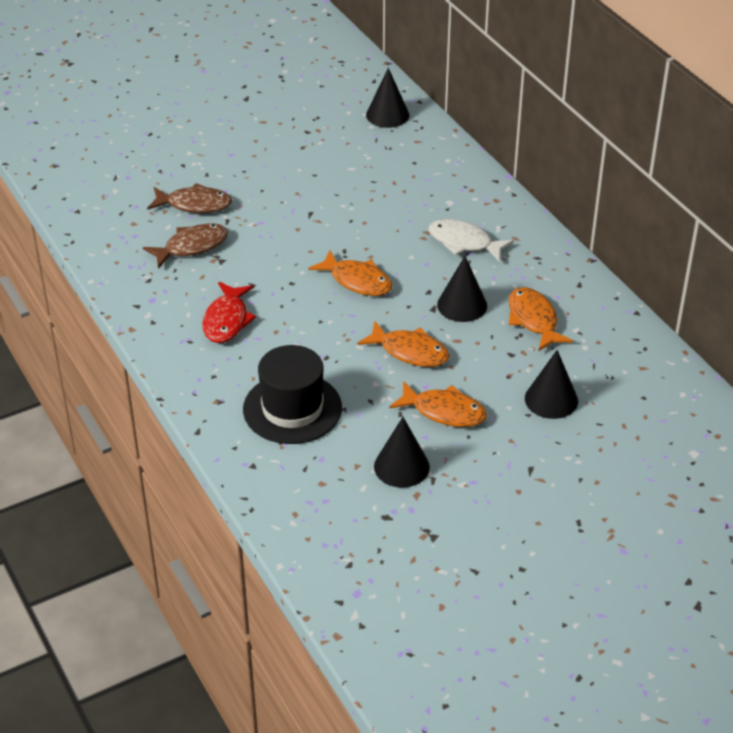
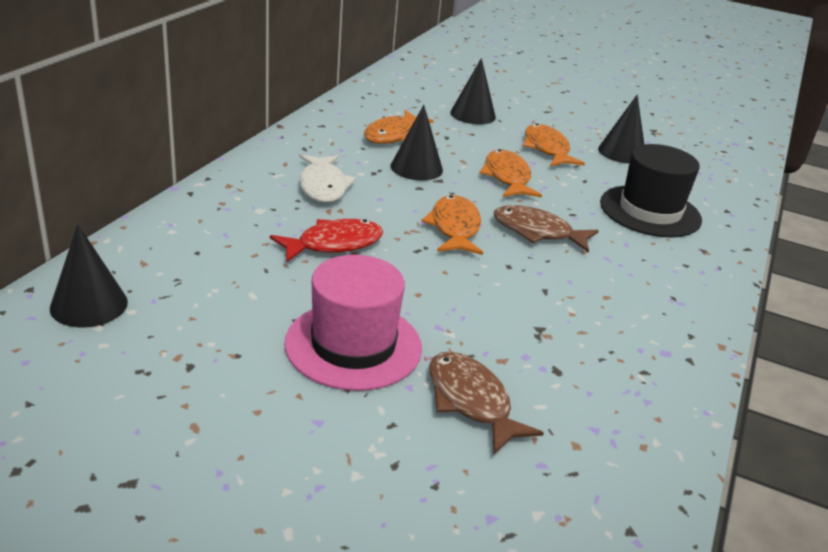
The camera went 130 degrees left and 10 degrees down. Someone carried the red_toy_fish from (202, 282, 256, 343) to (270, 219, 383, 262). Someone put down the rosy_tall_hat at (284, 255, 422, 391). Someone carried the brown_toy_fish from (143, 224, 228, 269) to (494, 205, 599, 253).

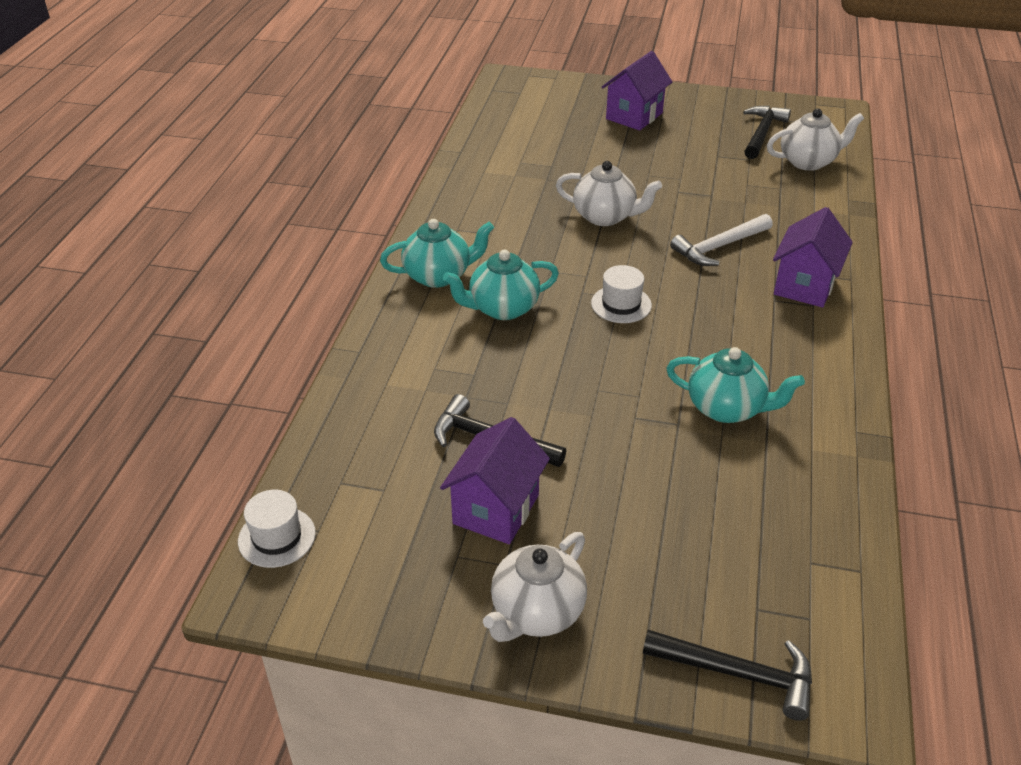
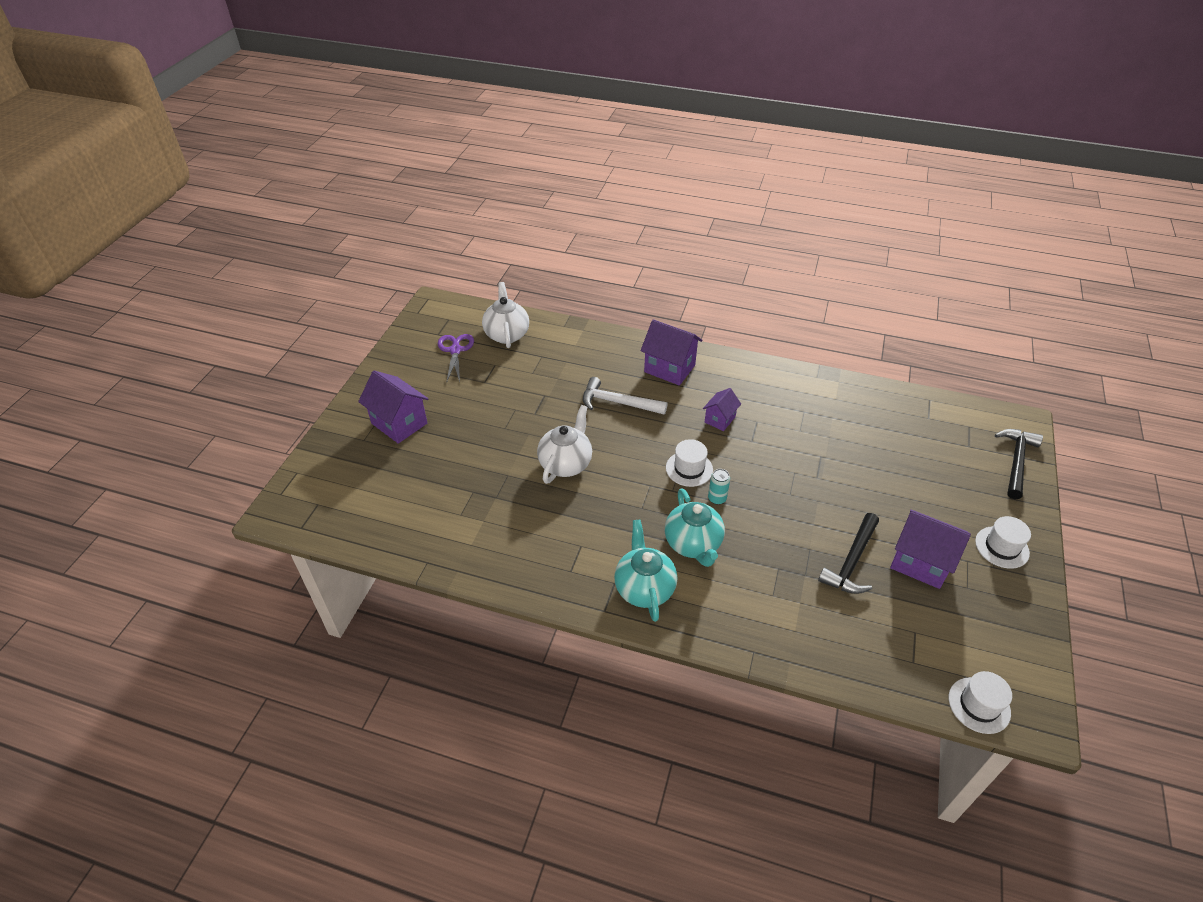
The camera went 85 degrees left and 5 degrees up. Someone swapped the black_carpenter's_hammer at (743, 106, 791, 159) for the violet_shears at (438, 334, 474, 383). Someone rotated the snow-white_carpenter's_hammer at (670, 214, 773, 266) by 135 degrees clockwise. Someone put down the violet_toy_house at (703, 388, 741, 431). Someone put down the teal_can at (708, 469, 730, 505). Someone swapped the snow-white_china_teapot at (483, 532, 587, 642) for the snow-white_tall_hat at (975, 516, 1031, 569). Someone took away the teal_china_teapot at (666, 347, 805, 423).

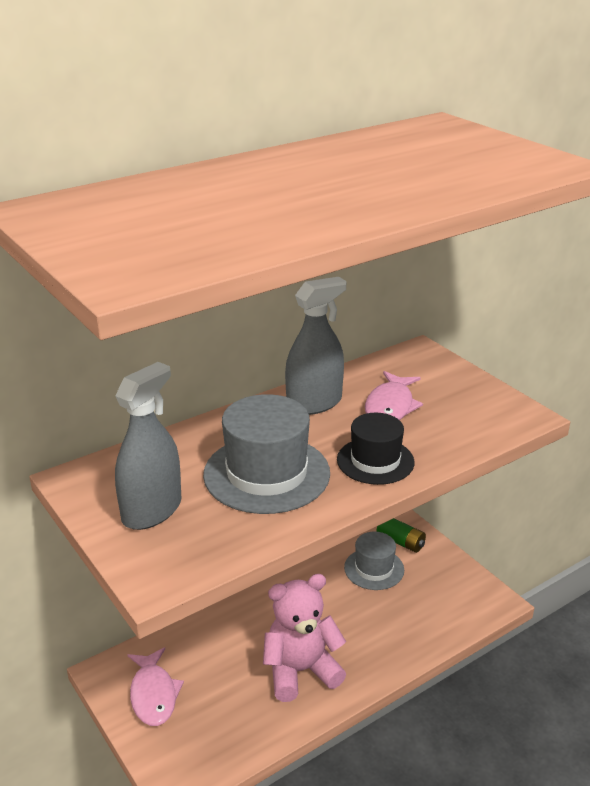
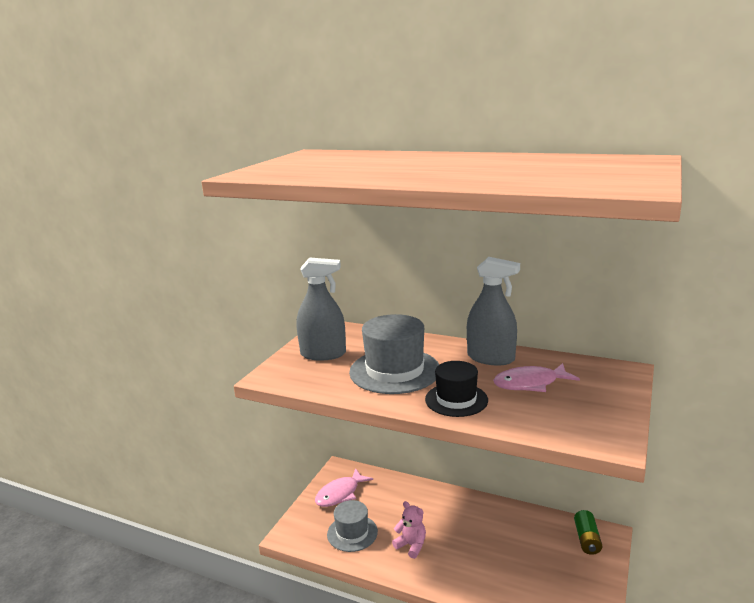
The camera went 60 degrees right and 10 degrees down. Someone carried the grey_tall_hat from (344, 532, 404, 590) to (327, 500, 378, 552). Someone scaled the rosy_stuffed_bear at (263, 574, 346, 702) by 0.54.

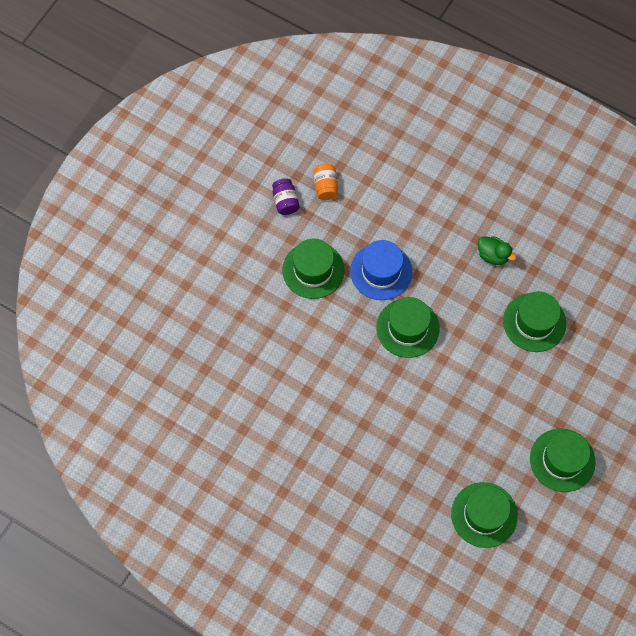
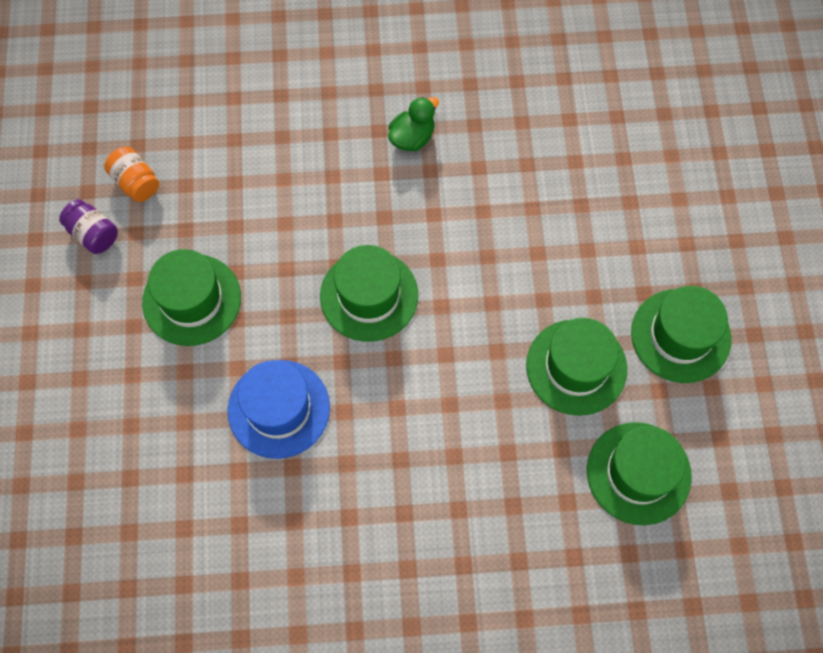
The camera went 35 degrees left and 0 degrees up. Someone carried the royal_blue_tall_hat from (350, 240, 412, 300) to (228, 360, 330, 459). Someone rotated the green_rubber_duck at (478, 236, 516, 265) by 45 degrees counterclockwise. Someone carried the green_tall_hat from (503, 291, 566, 352) to (526, 318, 627, 416).

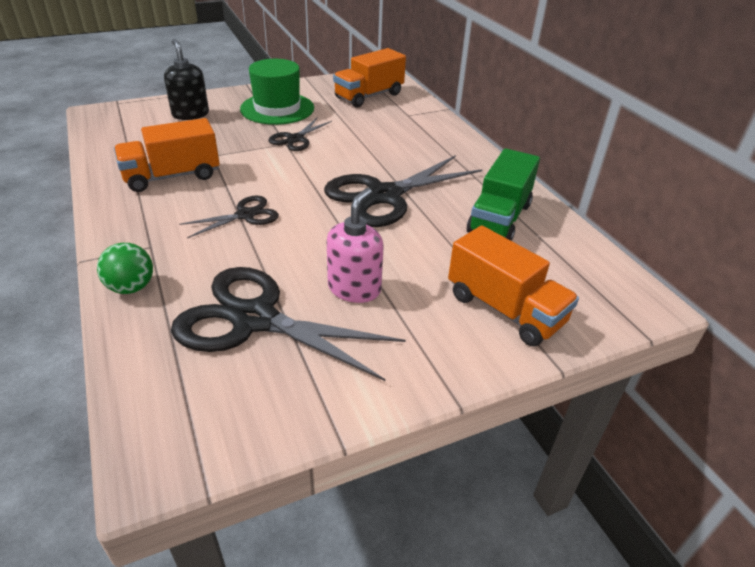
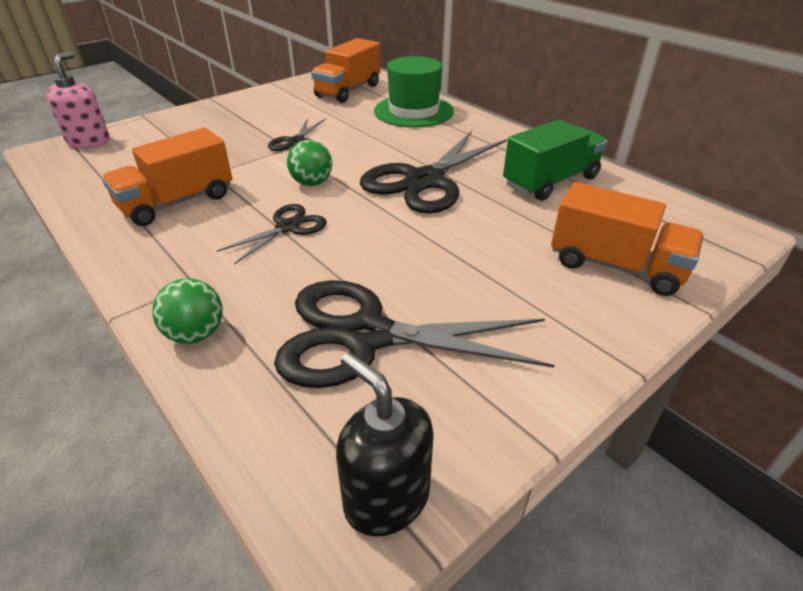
The camera went 15 degrees left and 0 degrees up. Someone carried the rosy_soap_dispenser from (327, 188, 383, 303) to (46, 52, 110, 148). Someone put down the green_ball at (287, 140, 332, 186). Someone carried the black_soap_dispenser from (164, 39, 209, 120) to (336, 352, 434, 537). Someone carried the green_tall_hat from (240, 59, 314, 125) to (374, 56, 454, 127). Someone rotated the green_truck at (467, 148, 540, 241) by 135 degrees counterclockwise.

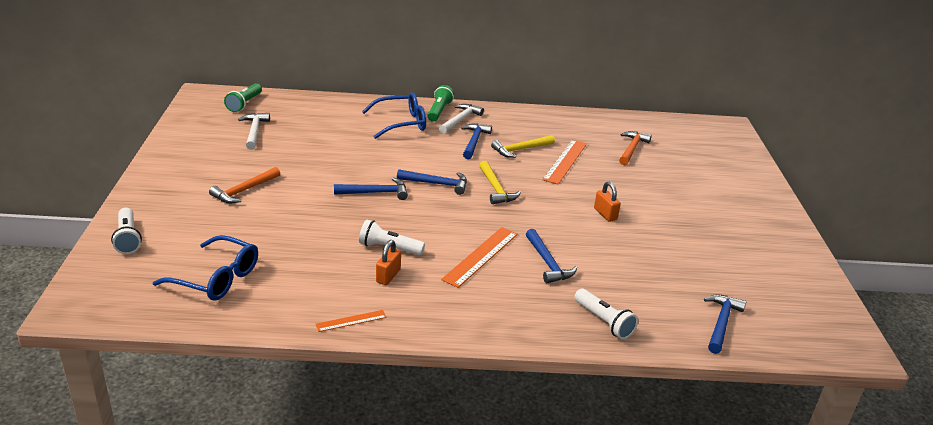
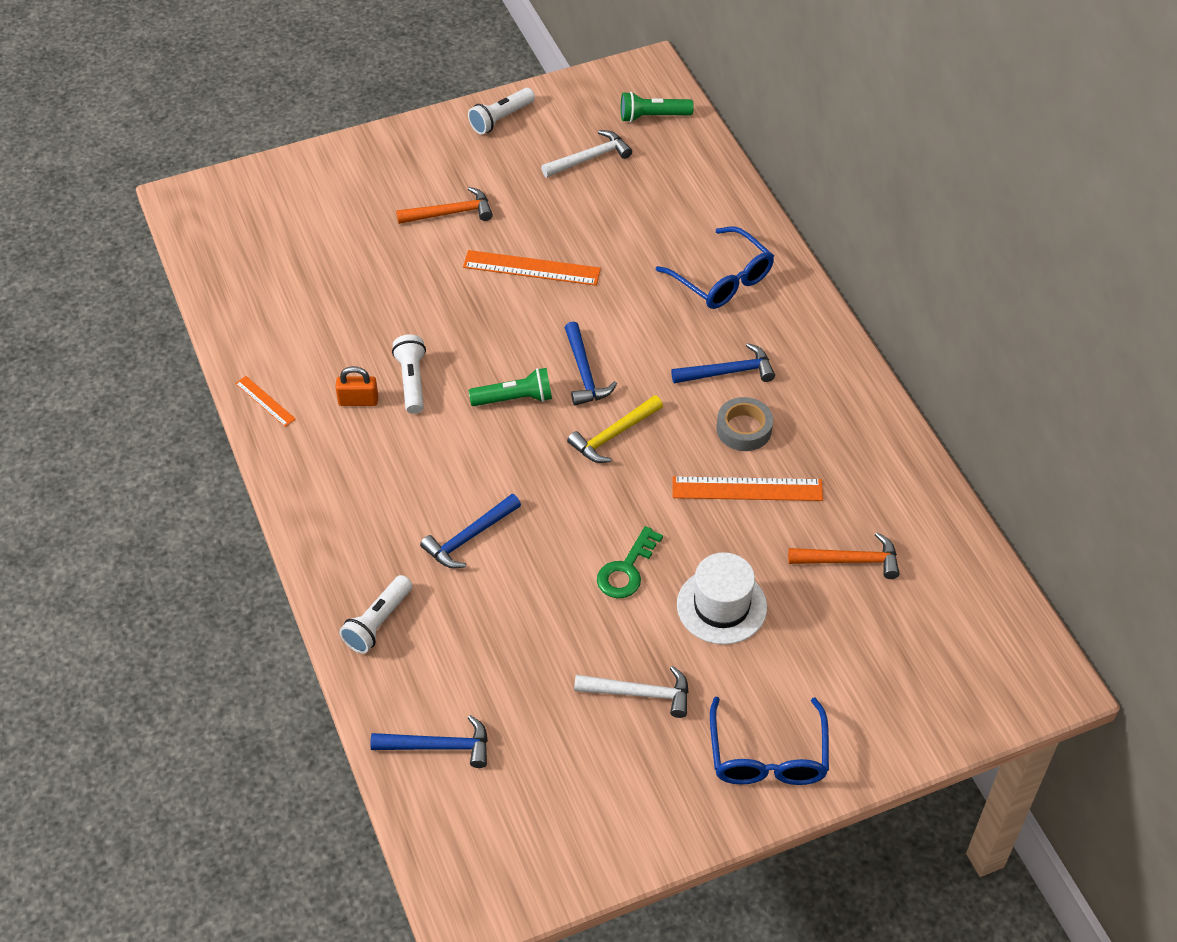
The camera went 70 degrees right and 20 degrees up. Someone rotated the orange-coloured_carpenter's_hammer at (209, 167, 280, 203) by 150 degrees clockwise. Someone carried the orange-coloured_measuring_stick from (441, 227, 518, 288) to (463, 250, 601, 286). Someone carried the snow-white_torch from (111, 208, 142, 254) to (468, 88, 535, 134). Someone carried the green_torch from (428, 85, 454, 122) to (469, 368, 552, 406). Someone carried the snow-white_carpenter's_hammer from (439, 104, 484, 134) to (574, 666, 689, 718). Someone swapped the orange-coloured_small_lock at (594, 181, 621, 222) for the green_key at (597, 526, 663, 598). Someone put down the snow-white_tall_hat at (677, 552, 767, 645). Someone carried the royal_blue_glasses from (153, 235, 258, 301) to (710, 697, 829, 785). Someone swapped the bright_yellow_carpenter's_hammer at (491, 135, 555, 158) for the grey_sticky_tape at (716, 397, 773, 451). Someone took away the royal_blue_carpenter's_hammer at (334, 177, 408, 200).

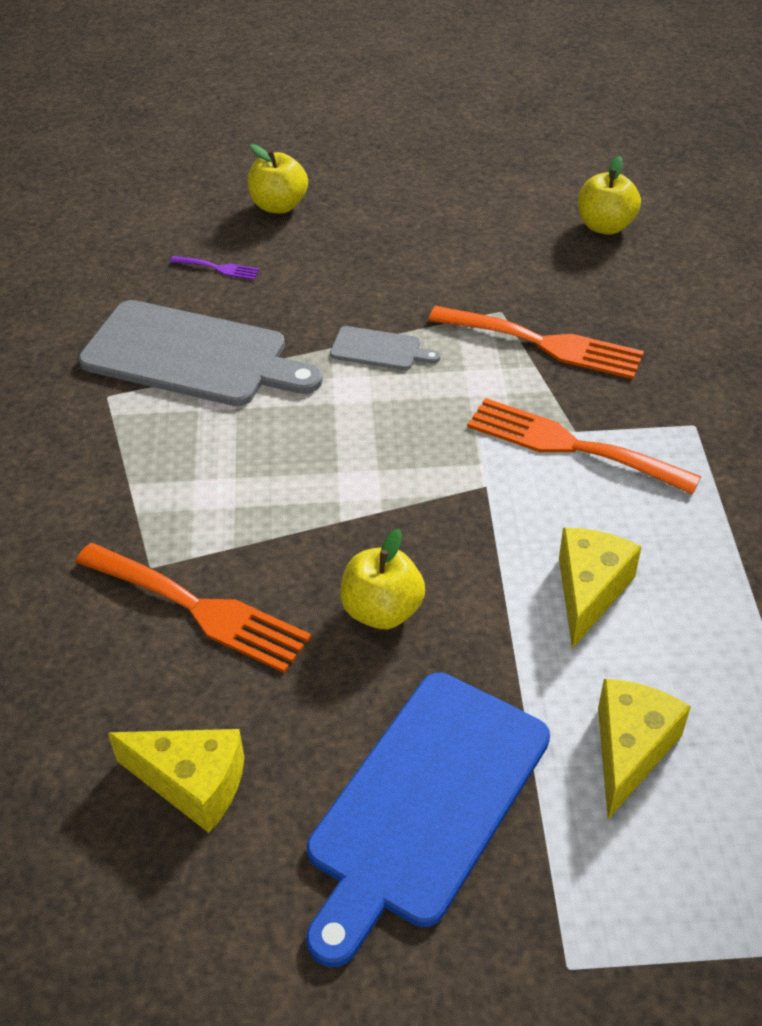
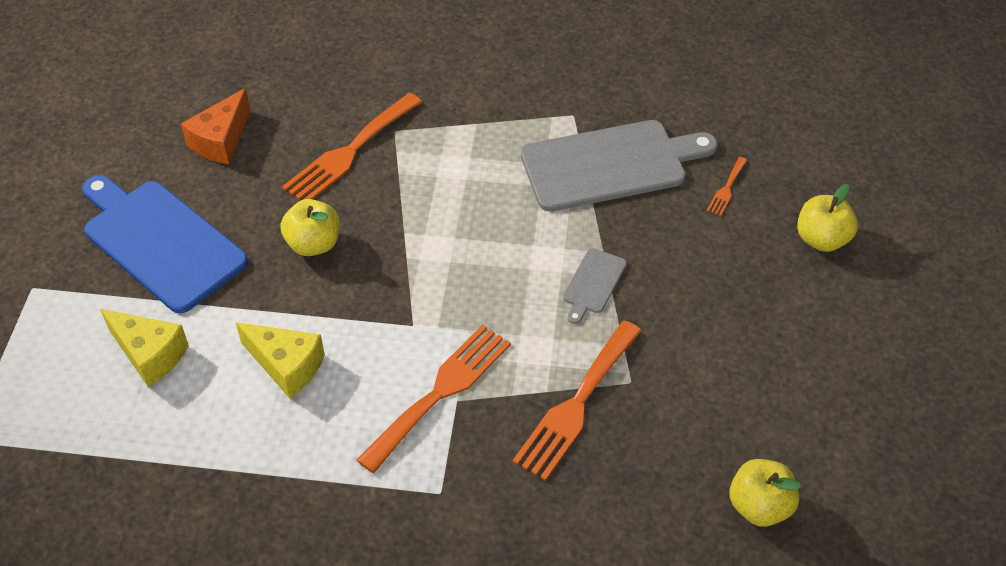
The camera went 100 degrees right and 5 degrees up. Someone repainted the bright_yellow_cheese_wedge at (108, 729, 244, 833), which became the orange-coloured_cheese_wedge at (181, 88, 251, 164). Someone rotated the grey_chopping_board at (79, 300, 323, 406) by 135 degrees counterclockwise. Someone repainted the violet_fork at (170, 256, 260, 280), which became the orange-coloured_fork at (707, 157, 747, 216).

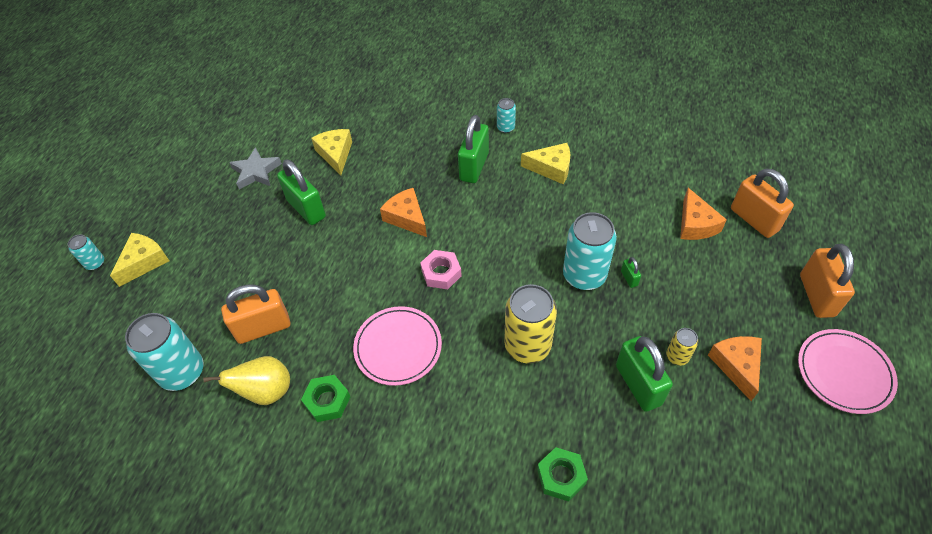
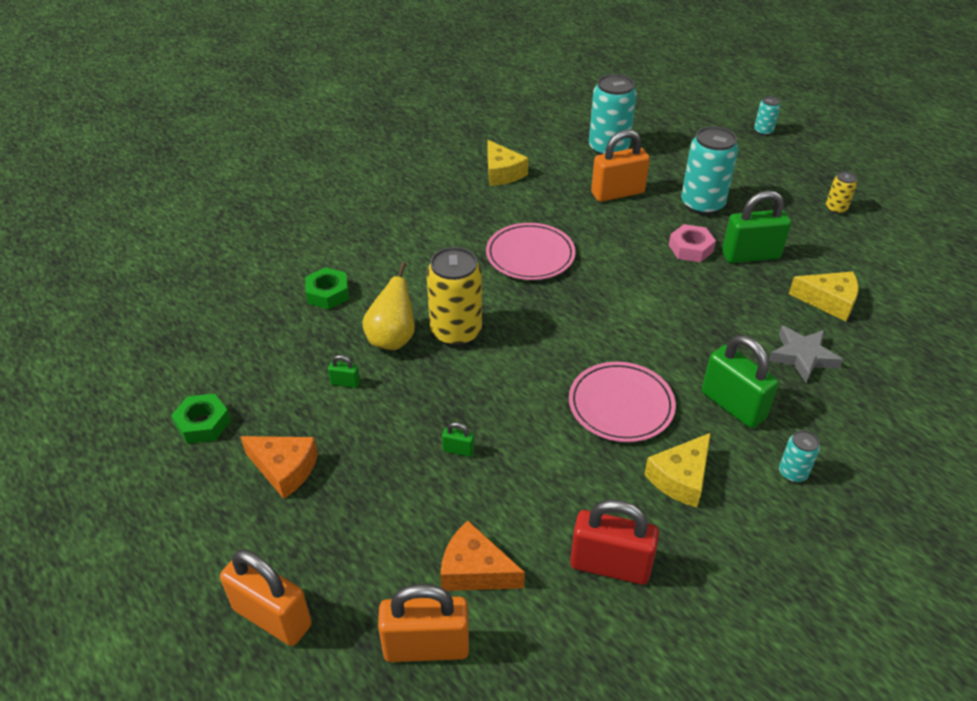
The camera went 120 degrees right and 10 degrees down. Someone carried the green_hexagon_nut from (301, 375, 350, 422) to (171, 394, 231, 444). Someone scaled the green_small_lock at (616, 336, 673, 412) by 0.44. Someone carried the bright_yellow_pear_fruit from (203, 356, 290, 405) to (362, 262, 415, 350). Someone carried the bright_yellow_cheese_wedge from (110, 233, 169, 287) to (487, 140, 529, 186). Someone carried the rosy_flat_dish from (798, 329, 898, 414) to (569, 362, 676, 442). Someone put down the red_small_lock at (570, 499, 659, 585). Someone rotated the orange-coloured_small_lock at (221, 284, 290, 344) by 60 degrees clockwise. Someone carried the rosy_hexagon_nut from (420, 250, 462, 289) to (669, 224, 716, 262). Someone carried the teal_can from (563, 212, 617, 290) to (681, 126, 738, 215). Someone carried the grey_star_shape from (229, 147, 282, 189) to (769, 326, 843, 383). Someone carried the bright_yellow_can from (666, 328, 698, 366) to (826, 171, 857, 214). Someone took away the orange-coloured_cheese_wedge at (380, 188, 427, 237).

